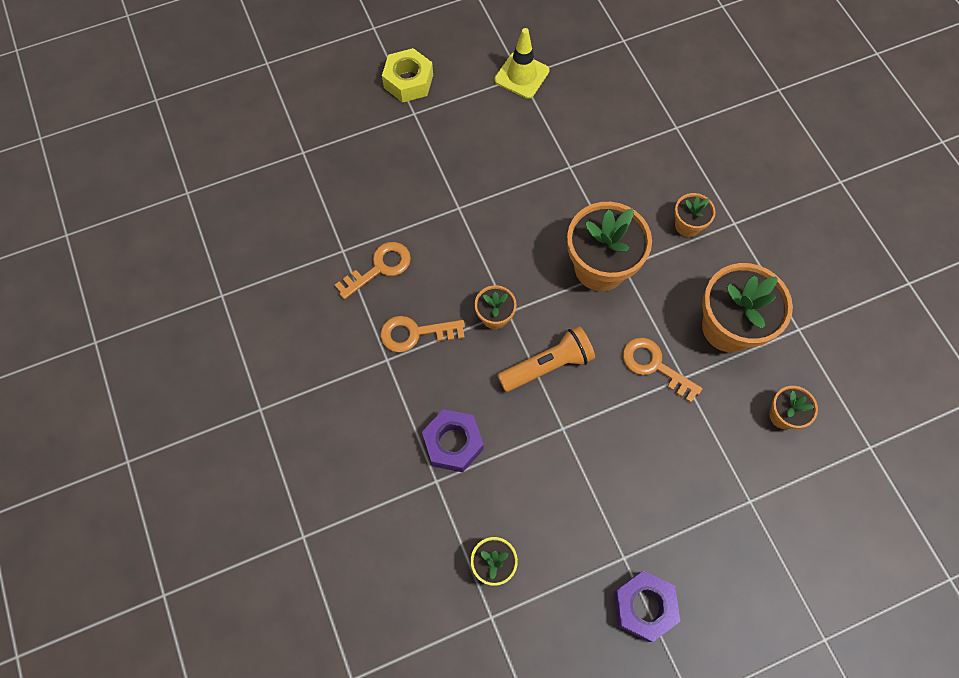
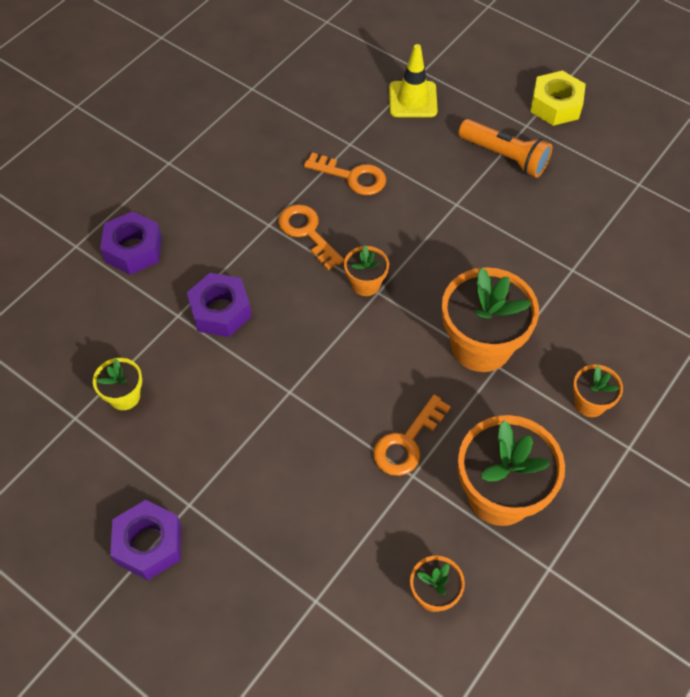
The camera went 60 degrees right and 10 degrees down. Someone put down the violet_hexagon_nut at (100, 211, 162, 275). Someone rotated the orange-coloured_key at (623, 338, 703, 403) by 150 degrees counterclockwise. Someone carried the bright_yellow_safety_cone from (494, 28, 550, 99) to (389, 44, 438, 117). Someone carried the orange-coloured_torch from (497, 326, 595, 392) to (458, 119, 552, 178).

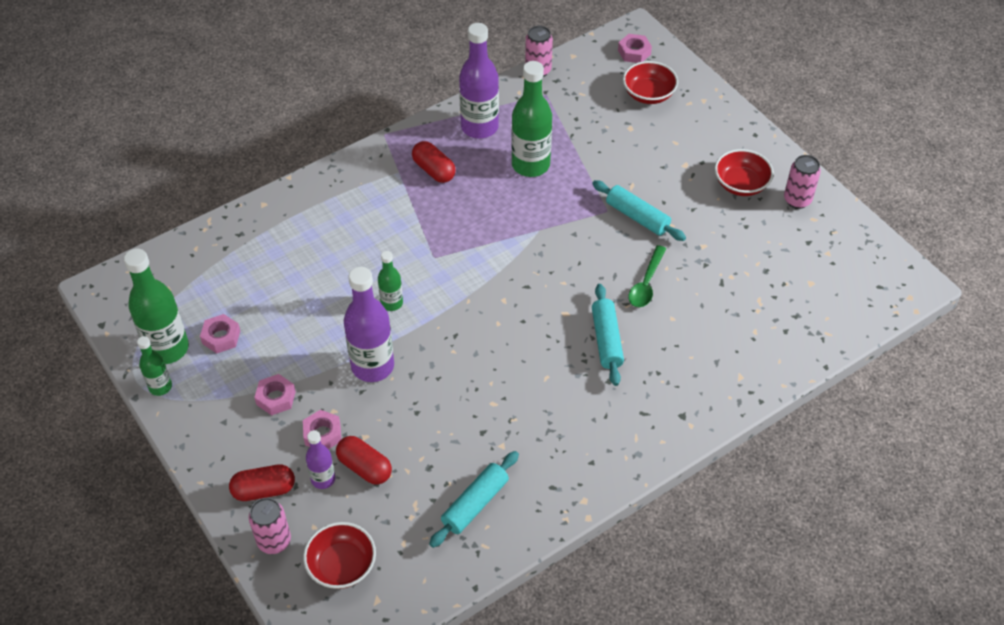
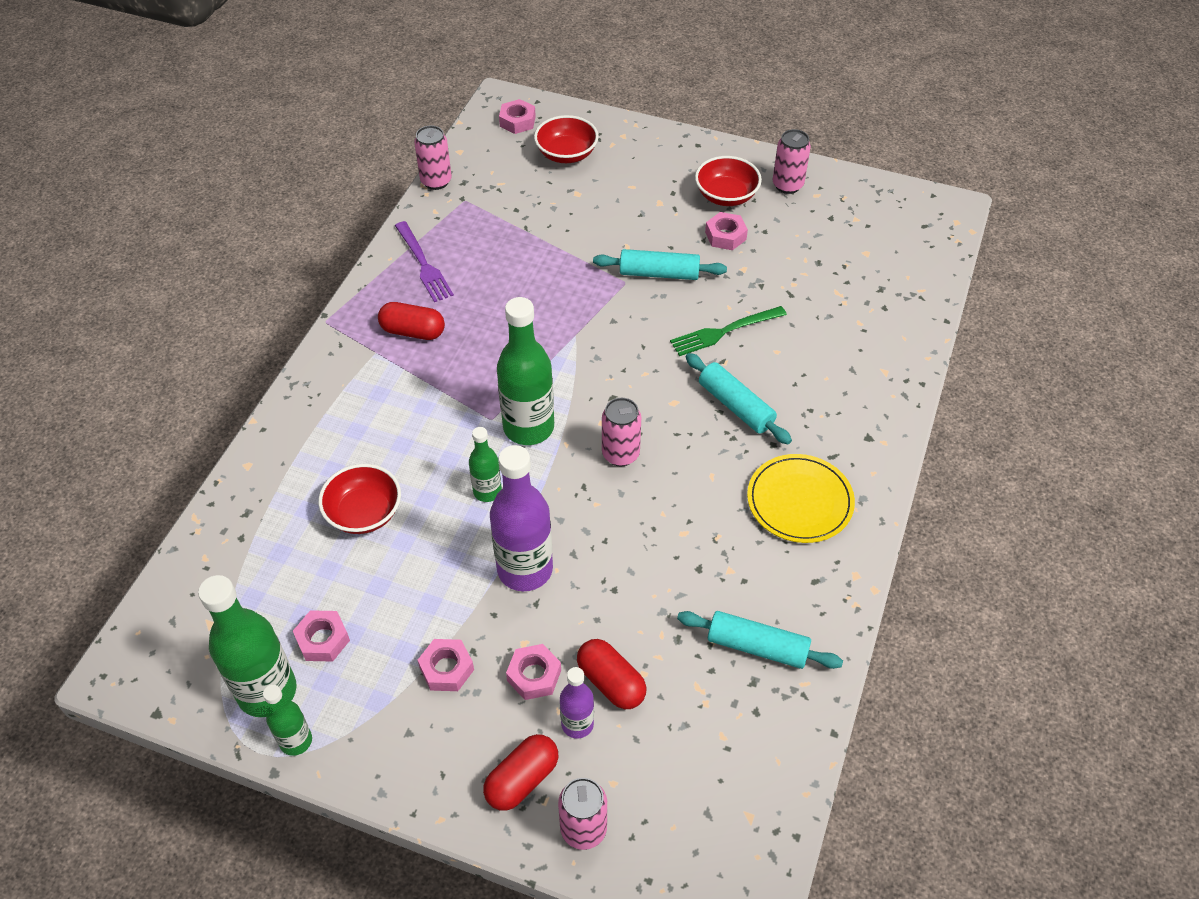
The camera went 35 degrees left and 0 degrees up. Someone carried the red_deep_dish from (303, 522, 376, 589) to (319, 464, 401, 534). Someone swapped the violet_drink_bottle at (459, 23, 499, 138) for the violet_fork at (395, 221, 454, 302). Someone carried the green_drink_bottle from (511, 61, 552, 177) to (497, 297, 554, 445). Someone rotated the red_pill at (336, 436, 392, 485) by 45 degrees clockwise. Someone put down the rosy_can at (602, 398, 641, 466). Someone swapped the green_spoon at (628, 245, 666, 307) for the green_fork at (670, 306, 787, 356). Someone rotated the teal_rolling_pin at (429, 451, 519, 548) by 75 degrees counterclockwise. Someone put down the rosy_hexagon_nut at (705, 212, 748, 250). Someone put down the bright_yellow_flat_dish at (747, 454, 855, 543).

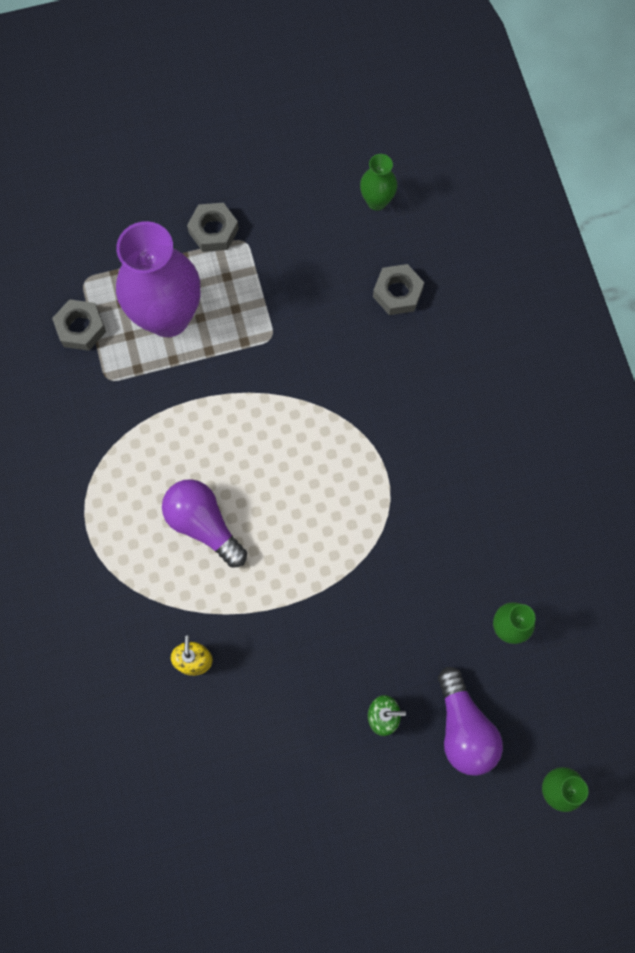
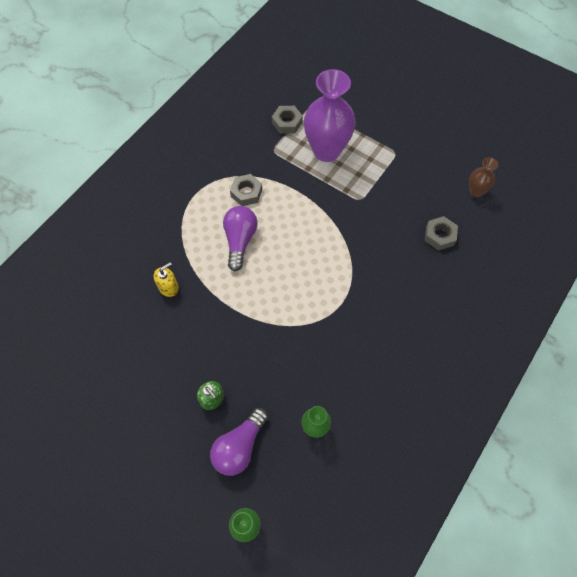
The camera went 50 degrees right and 10 degrees down. Someone carried the grey_hexagon_nut from (187, 203, 239, 252) to (230, 174, 262, 206). Someone repainted the green_flower_vase at (360, 154, 397, 211), which became the brown_flower_vase at (469, 158, 498, 197).

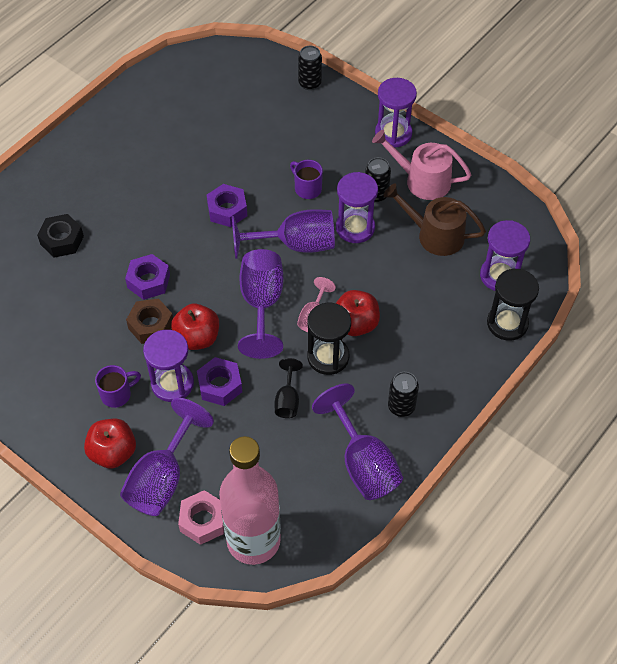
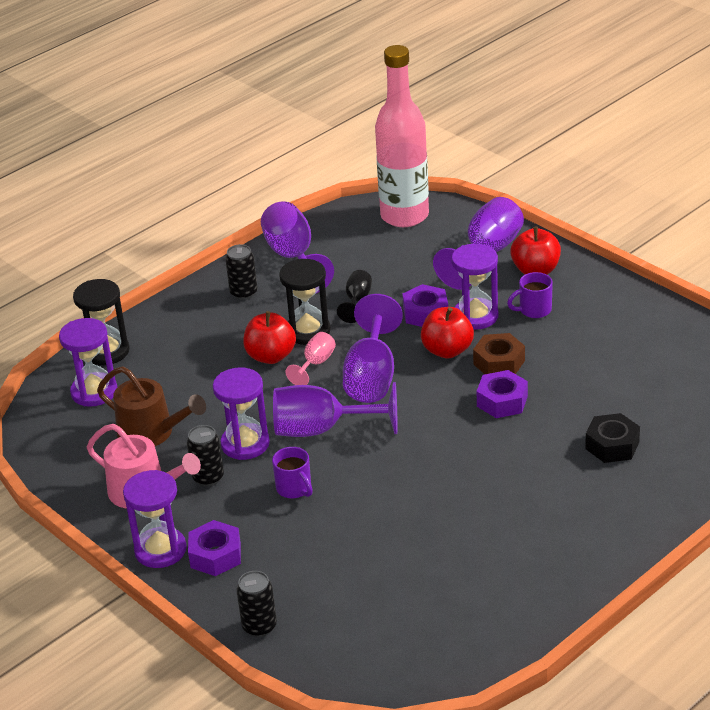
The camera went 170 degrees left and 20 degrees down. Someone carried the violet_hexagon_nut from (207, 184, 247, 227) to (188, 520, 241, 576). Someone took away the rosy_hexagon_nut at (178, 490, 224, 545).

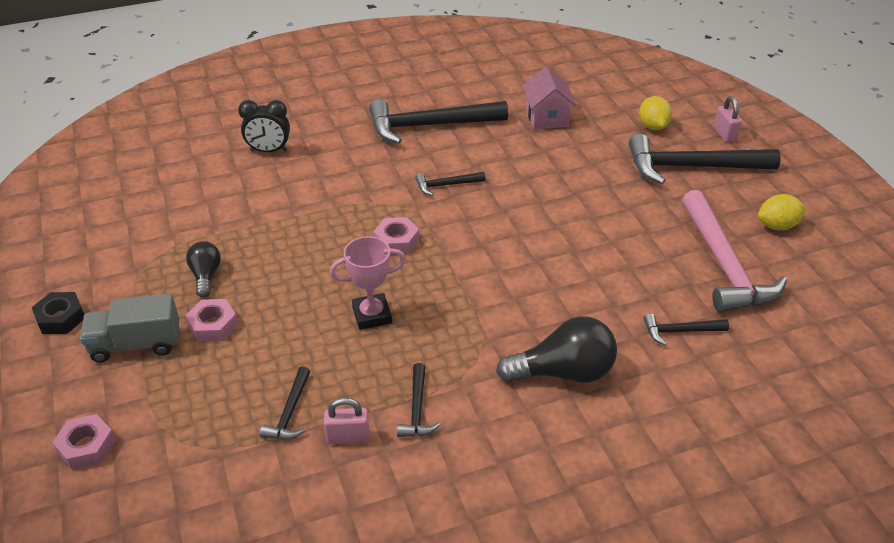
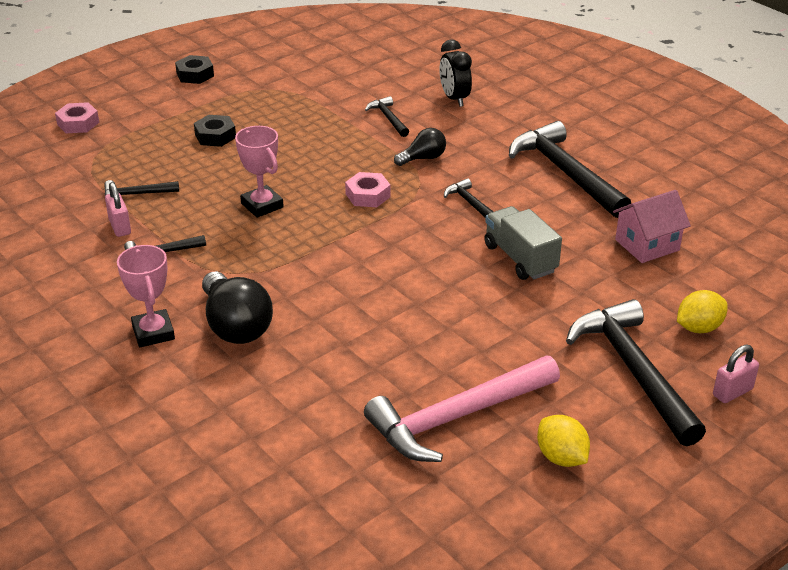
The camera went 70 degrees right and 5 degrees down. Someone put down the rosy_prize_cup at (117, 245, 175, 347). Someone repainted the rosy_hexagon_nut at (185, 299, 238, 342), which became the black_hexagon_nut at (194, 115, 236, 147). Someone carried the black_carpenter's_hammer from (643, 313, 729, 346) to (365, 96, 409, 137). Someone carried the black_bulb from (186, 241, 221, 298) to (394, 128, 446, 166). Someone carried the grey_truck from (80, 293, 179, 363) to (484, 206, 562, 280).

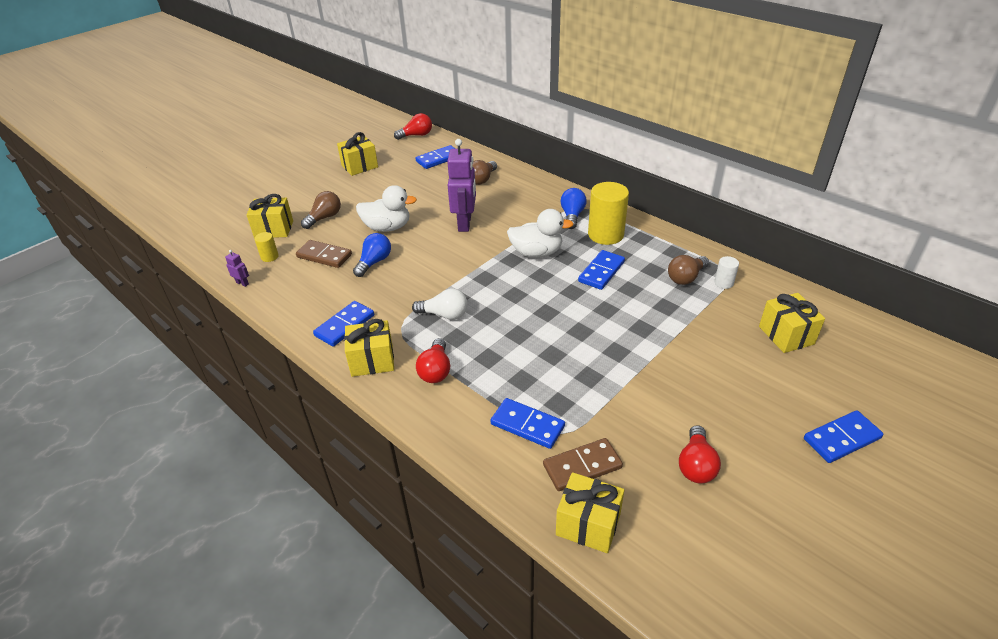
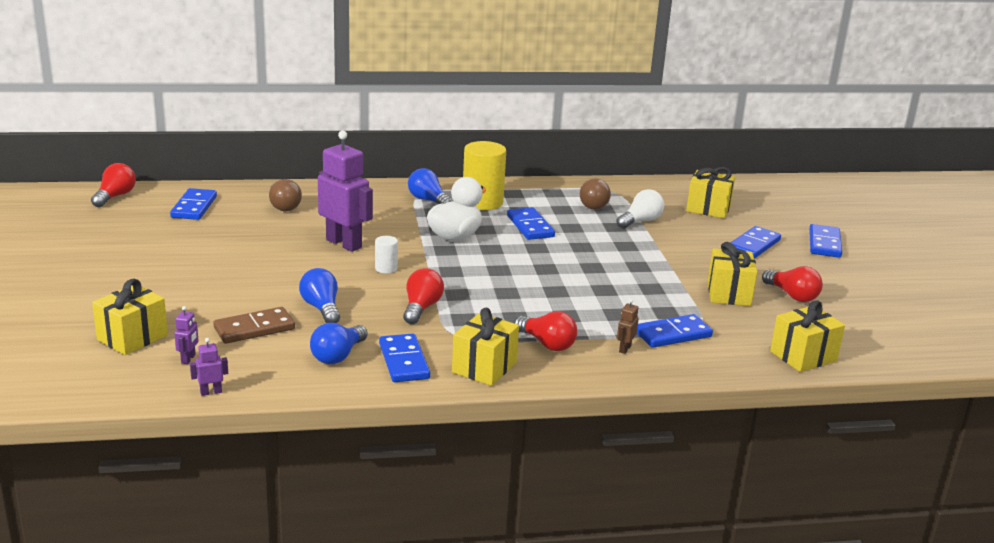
The camera went 55 degrees left and 15 degrees down. Someone swapped the bright_yellow_solid_cylinder at (254, 232, 279, 262) for the violet_robot_figure at (174, 306, 199, 364). Someone put down the royal_blue_bulb at (310, 323, 368, 364). Someone carried the snow-white_solid_cylinder from (714, 256, 739, 289) to (375, 236, 398, 273). Someone put down the red_bulb at (403, 268, 444, 324). Someone carried the snow-white_bulb from (412, 288, 468, 320) to (616, 189, 664, 229). Someone put down the brown_robot_figure at (617, 299, 639, 354). Someone carried the bright_yellow_present from (337, 132, 378, 176) to (707, 242, 757, 306). Someone put down the royal_blue_domino at (730, 226, 781, 259). Someone took away the brown_bulb at (301, 191, 341, 229). Someone took away the snow-white_rubber_duck at (356, 185, 417, 232). Someone took away the brown_domino at (543, 438, 623, 491).

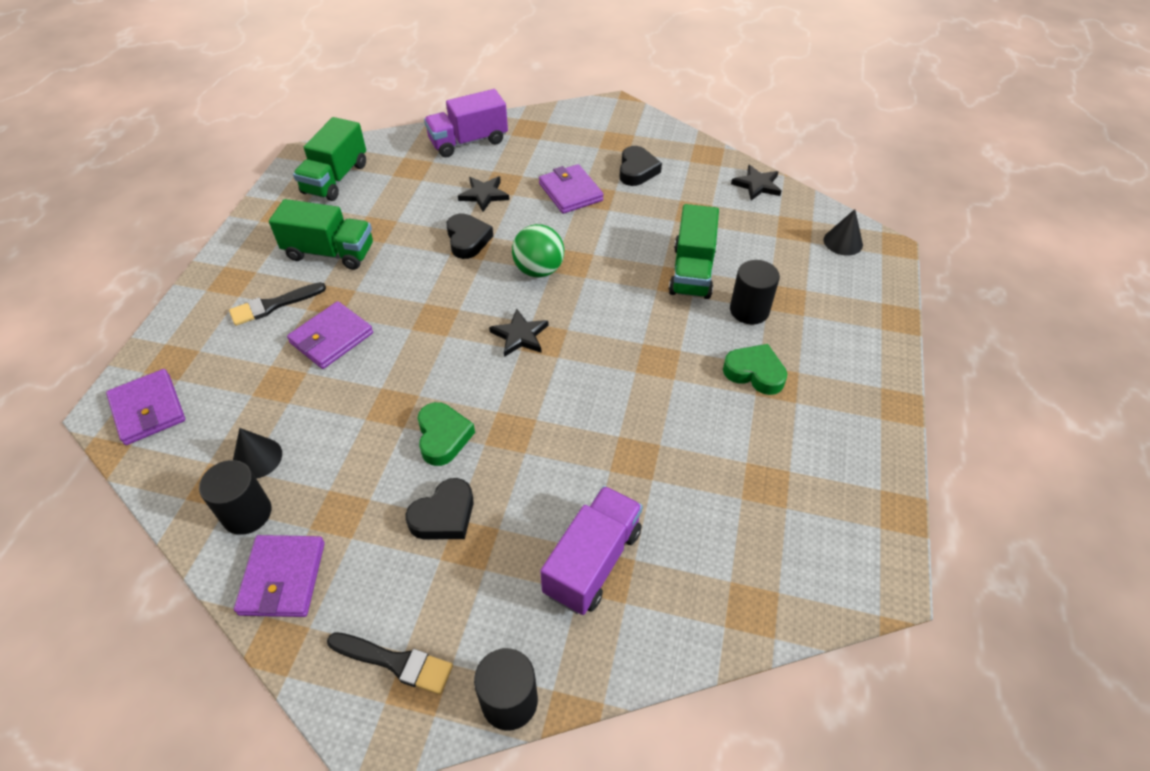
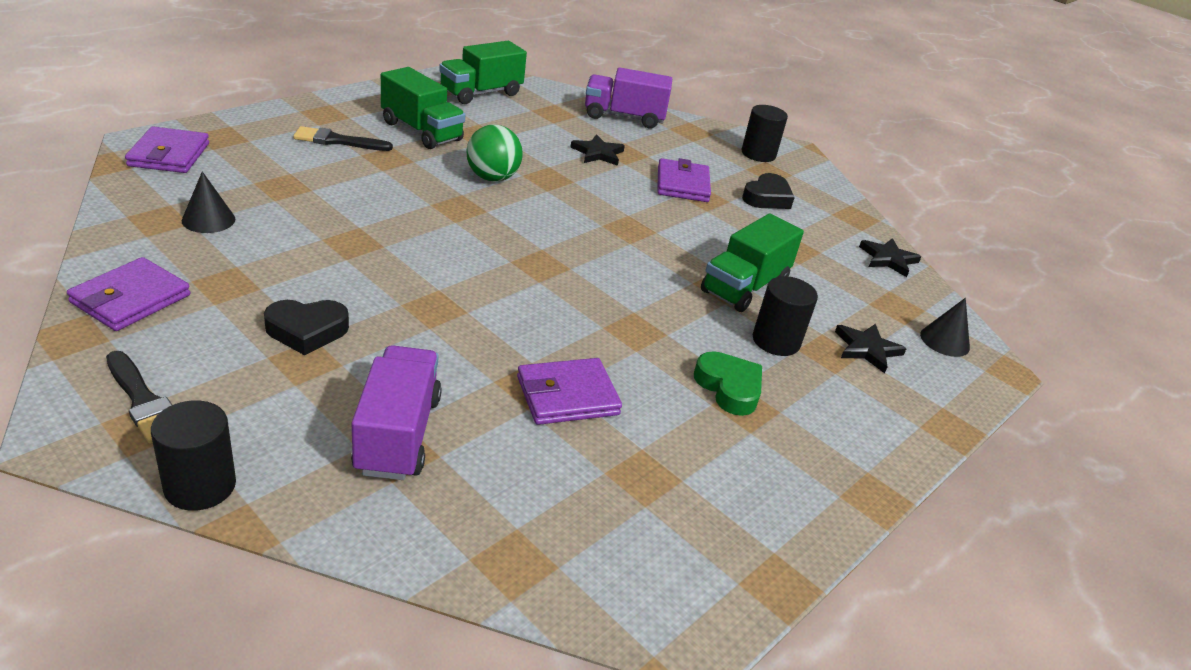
The camera went 25 degrees right and 15 degrees down. Someone rotated the violet_truck at (540, 486, 643, 615) by 60 degrees counterclockwise. Someone carried the green_ball from (512, 224, 564, 278) to (466, 124, 523, 182). Someone carried the violet_billfold from (287, 301, 373, 369) to (517, 358, 622, 425). Someone carried the black_solid_cylinder from (199, 460, 271, 535) to (742, 105, 788, 162). Someone carried the black_star_shape from (489, 309, 549, 357) to (835, 324, 906, 373). Someone took away the green_heart at (417, 402, 475, 466). Someone took away the black_heart at (446, 213, 493, 259).

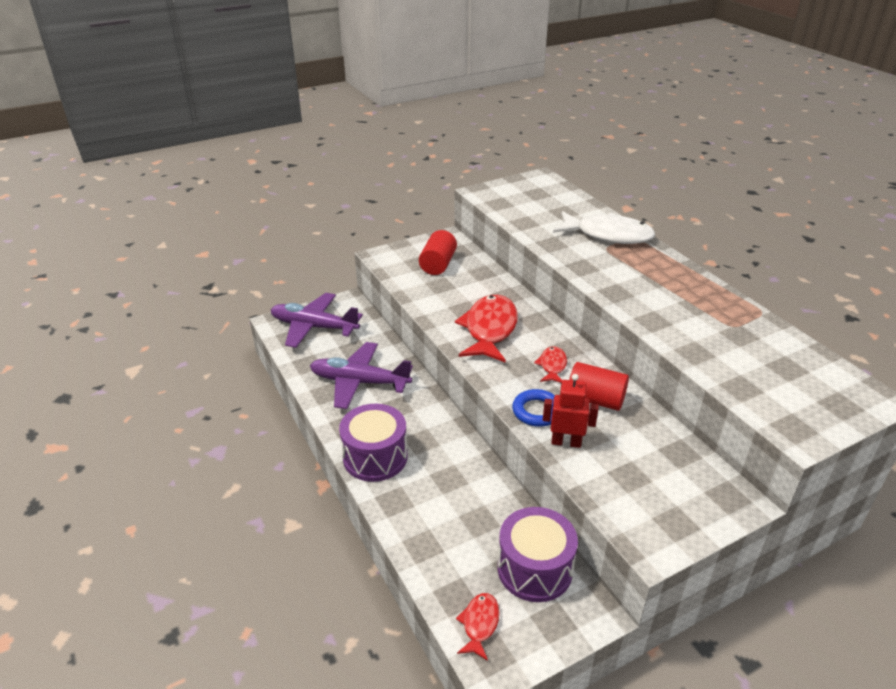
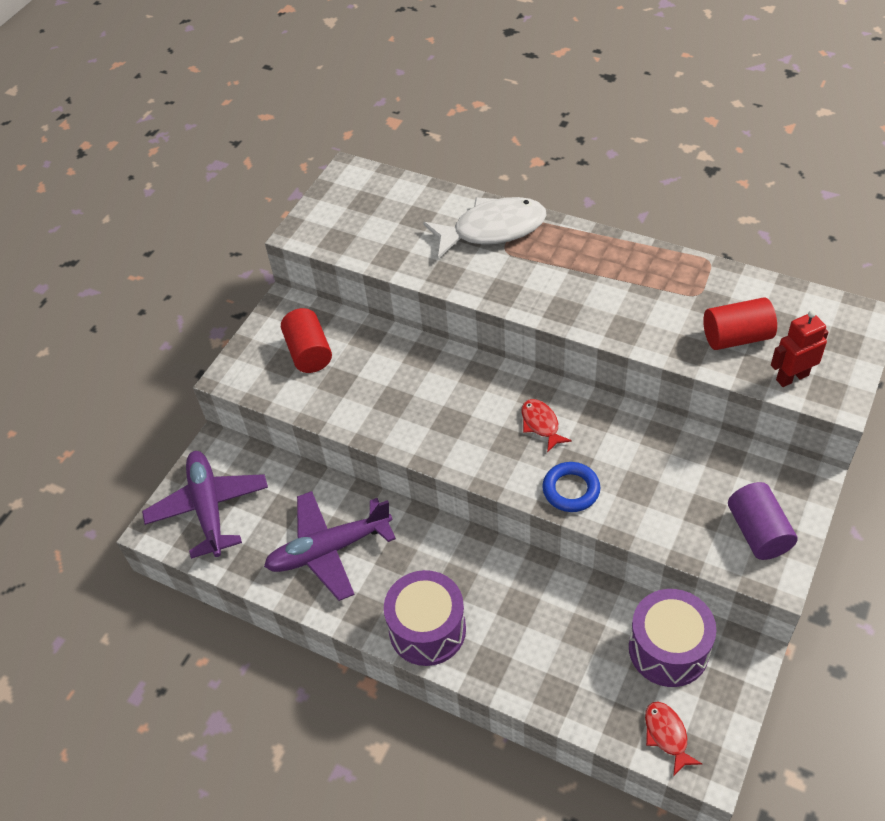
The camera went 30 degrees left and 15 degrees up. Someone rotated the violet_plane at (271, 293, 363, 348) by 90 degrees clockwise. Someone carried the red_solid_cylinder from (569, 362, 629, 411) to (703, 297, 777, 350). Someone put down the violet_solid_cylinder at (728, 482, 798, 560). Someone carried the red_robot_figure from (543, 374, 598, 448) to (771, 310, 829, 387). Someone took away the red_toy_fish at (455, 295, 518, 363).

